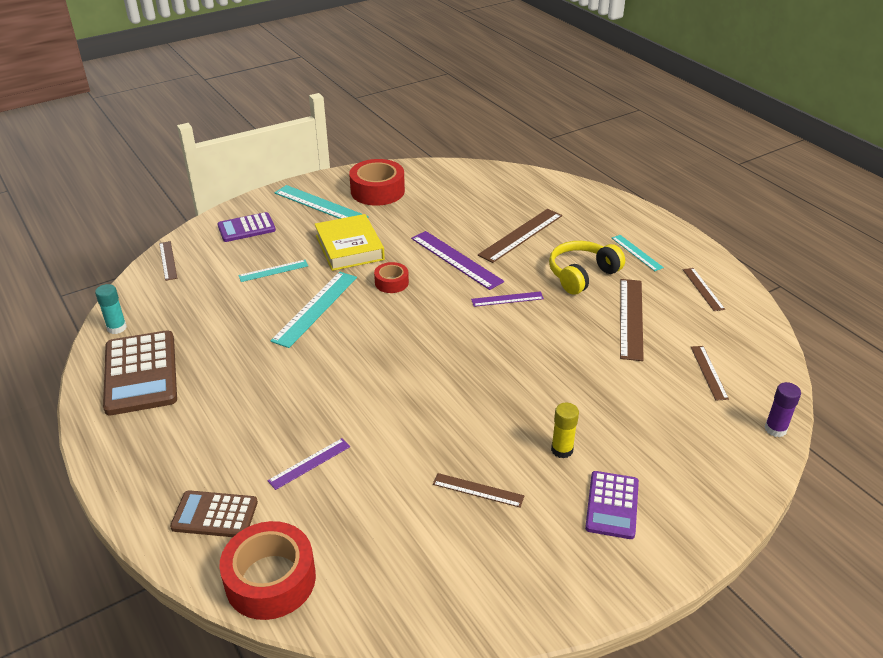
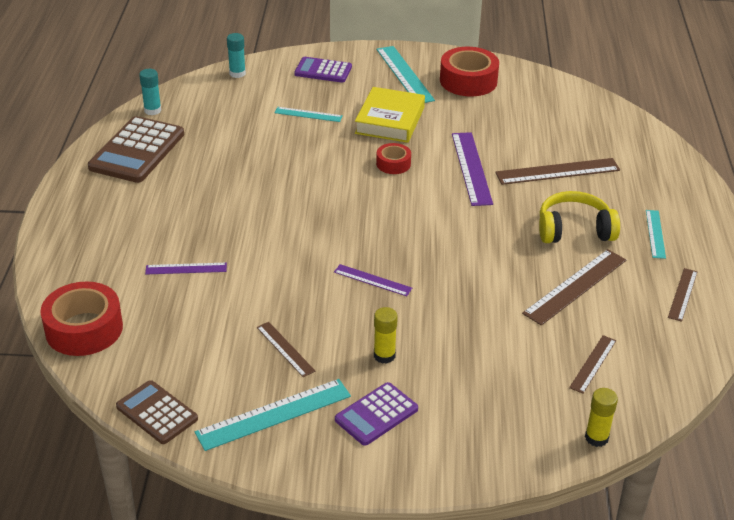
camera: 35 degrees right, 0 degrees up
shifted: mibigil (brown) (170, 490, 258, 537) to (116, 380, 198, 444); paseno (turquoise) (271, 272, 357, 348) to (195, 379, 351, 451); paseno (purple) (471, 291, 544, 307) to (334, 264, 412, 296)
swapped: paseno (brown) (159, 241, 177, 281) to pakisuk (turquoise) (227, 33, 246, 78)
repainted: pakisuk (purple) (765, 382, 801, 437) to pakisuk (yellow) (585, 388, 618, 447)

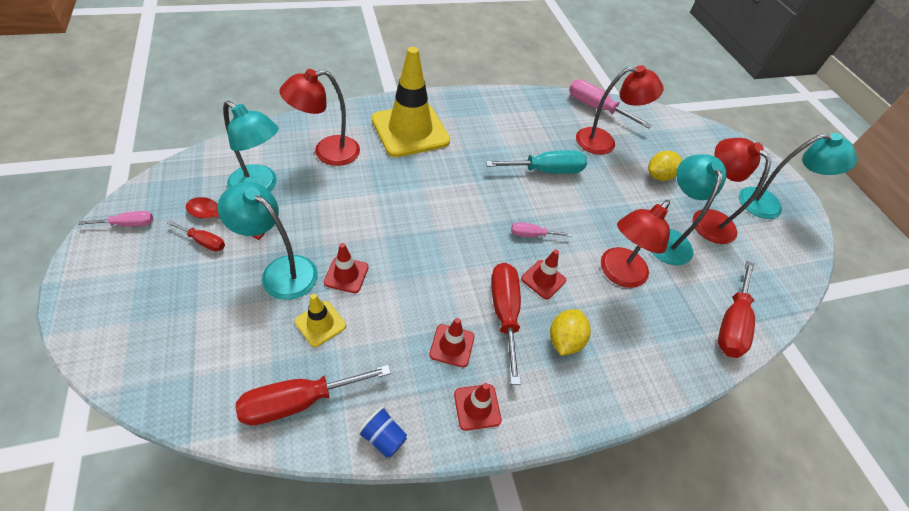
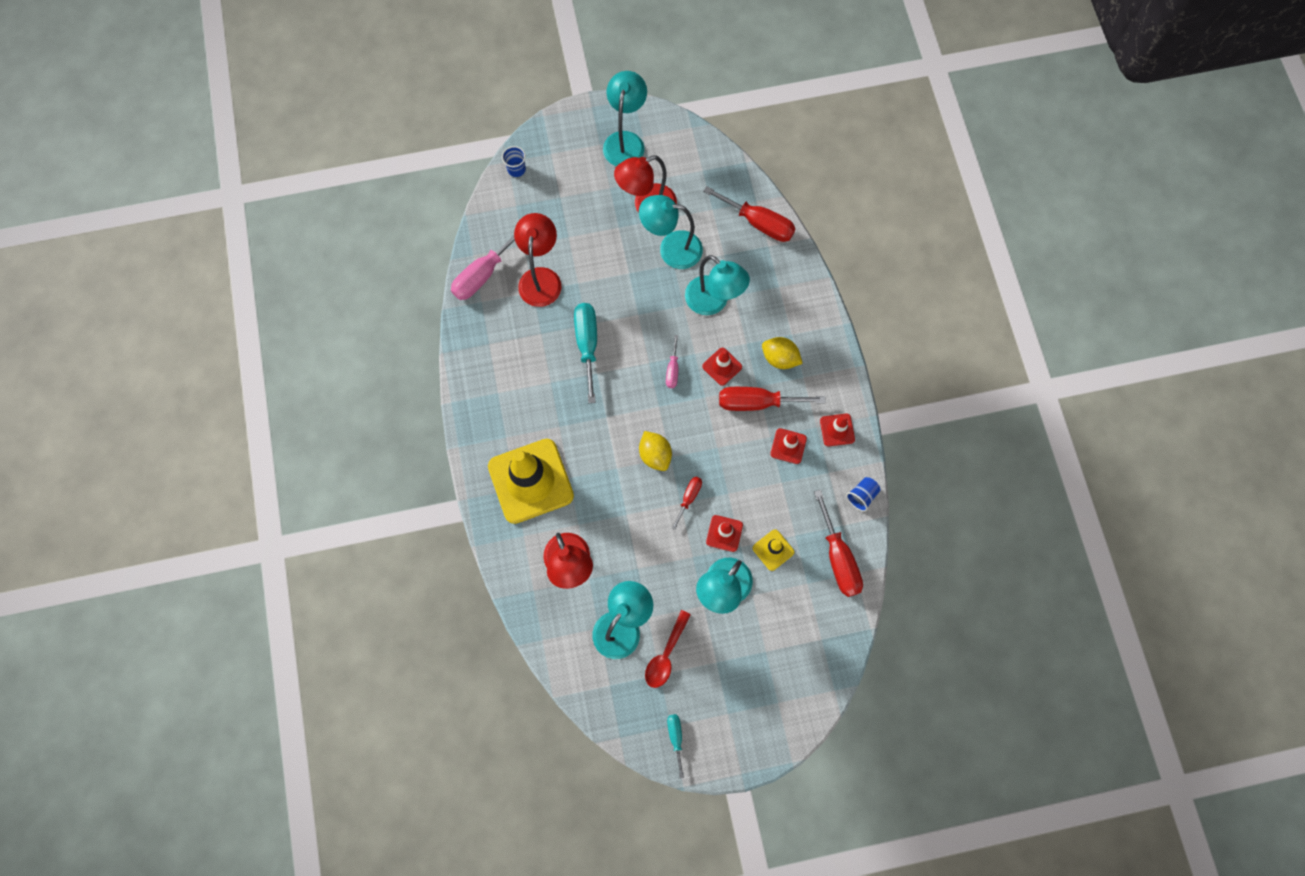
camera: 80 degrees left, 20 degrees up
new: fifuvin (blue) (502, 146, 526, 177)
shifted: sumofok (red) (166, 220, 225, 251) to (672, 477, 702, 530); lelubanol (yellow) (648, 151, 682, 181) to (639, 431, 672, 471)
repainted: sumofok (pink) (78, 211, 153, 227) to sumofok (turquoise) (667, 714, 684, 779); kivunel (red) (601, 200, 670, 288) to kivunel (turquoise) (685, 255, 750, 315)

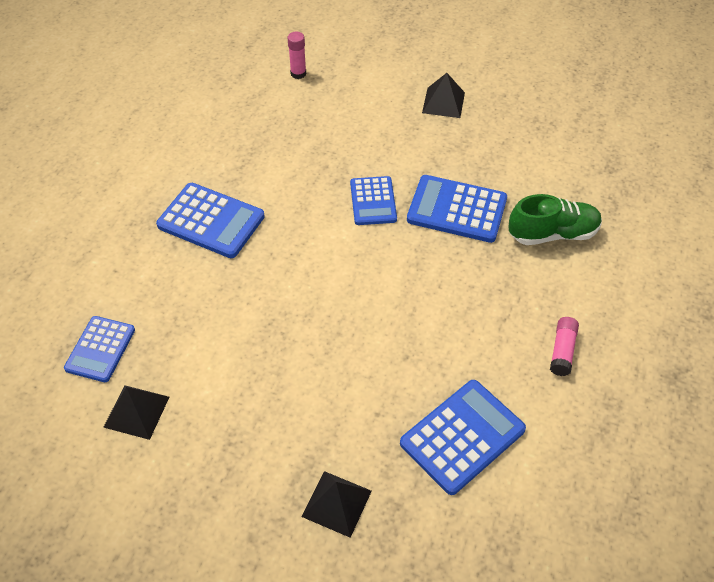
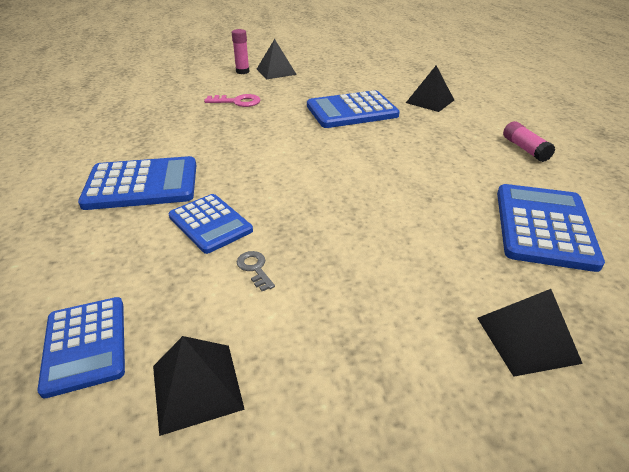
camera: 35 degrees left, 15 degrees down
new: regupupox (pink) (204, 94, 260, 107); regupupox (grey) (237, 251, 275, 291)
shifted: pakisuk (pink) (288, 32, 306, 79) to (232, 29, 249, 74); mibigil (blue) (350, 176, 397, 225) to (169, 194, 253, 254)
swapped: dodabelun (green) (509, 194, 602, 245) to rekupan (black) (406, 65, 454, 112)

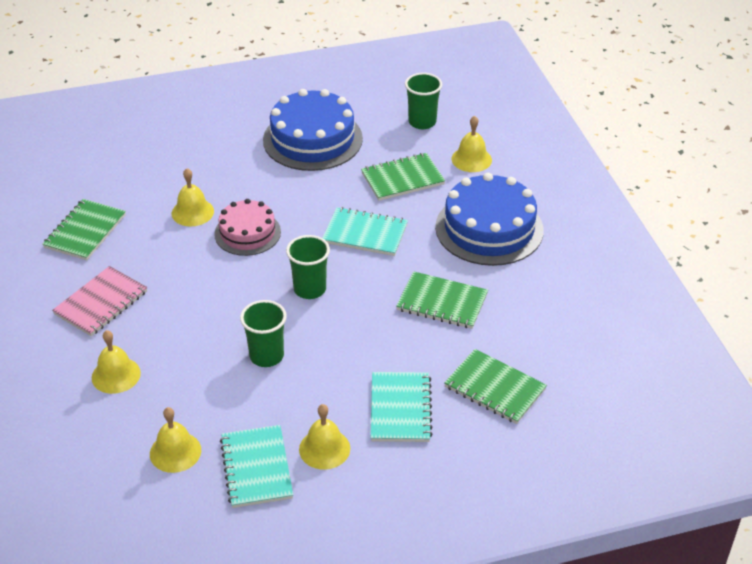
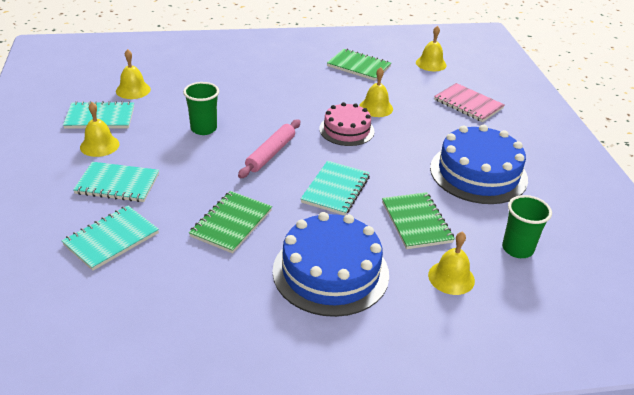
camera: 95 degrees right, 5 degrees down
shifted: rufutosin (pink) (52, 266, 147, 336) to (434, 83, 505, 122); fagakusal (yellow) (92, 330, 141, 394) to (416, 26, 447, 71)
swapped: fifuvin (green) (286, 235, 330, 299) to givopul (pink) (238, 119, 301, 178)
repainted: rufutosin (green) (444, 349, 547, 424) to rufutosin (turquoise) (62, 206, 159, 271)

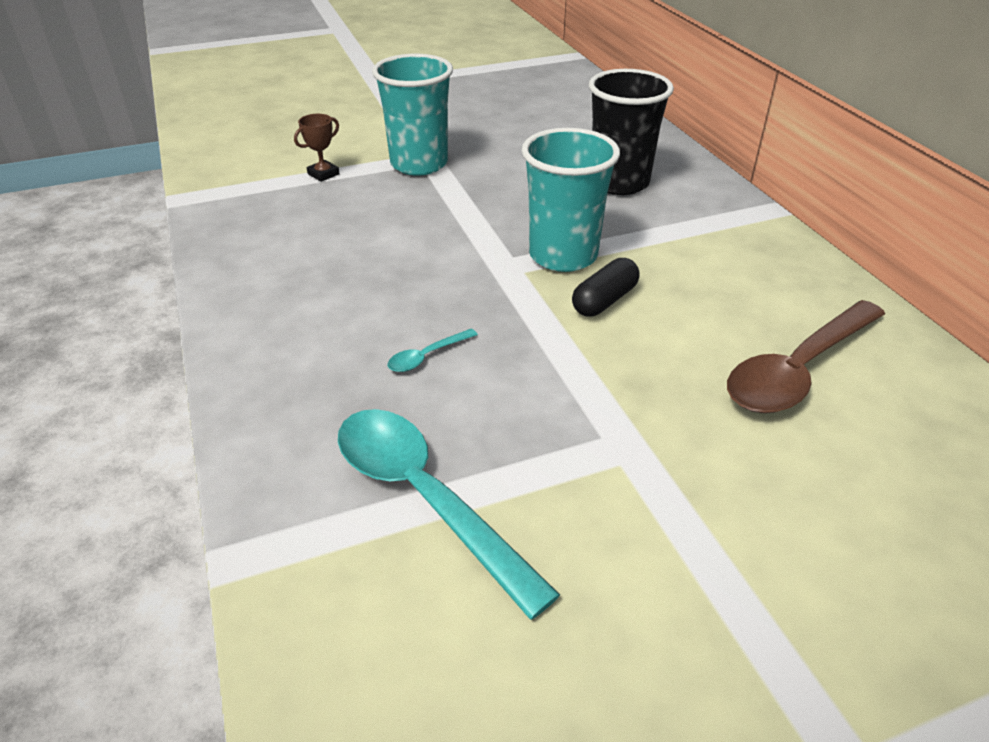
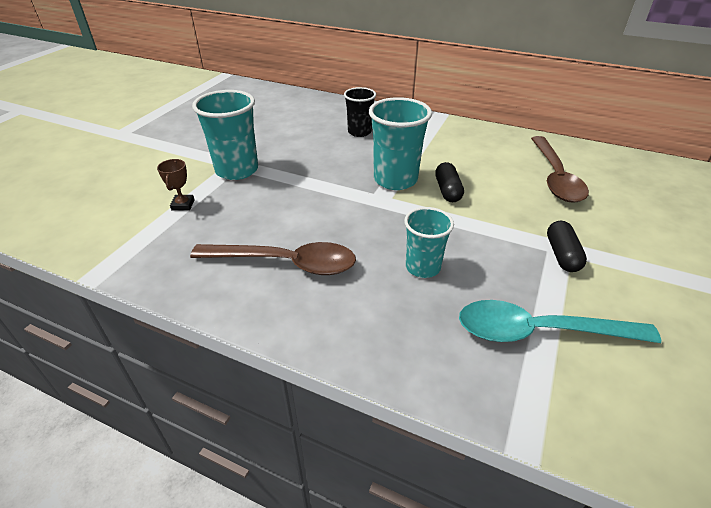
camera: 45 degrees left, 0 degrees up
new: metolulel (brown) (190, 242, 356, 275); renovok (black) (547, 221, 587, 272)
swapped: metolulel (turquoise) (388, 328, 478, 372) to fifuvin (turquoise) (404, 207, 454, 278)
scaled: fifuvin (black) (589, 69, 674, 195) = (344, 87, 376, 137) x0.63

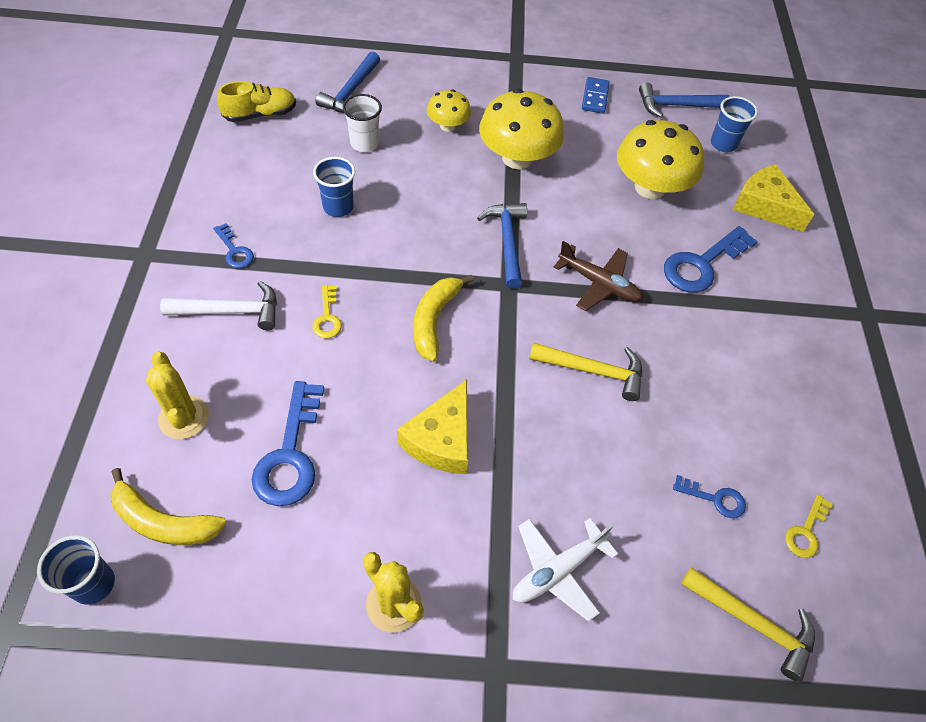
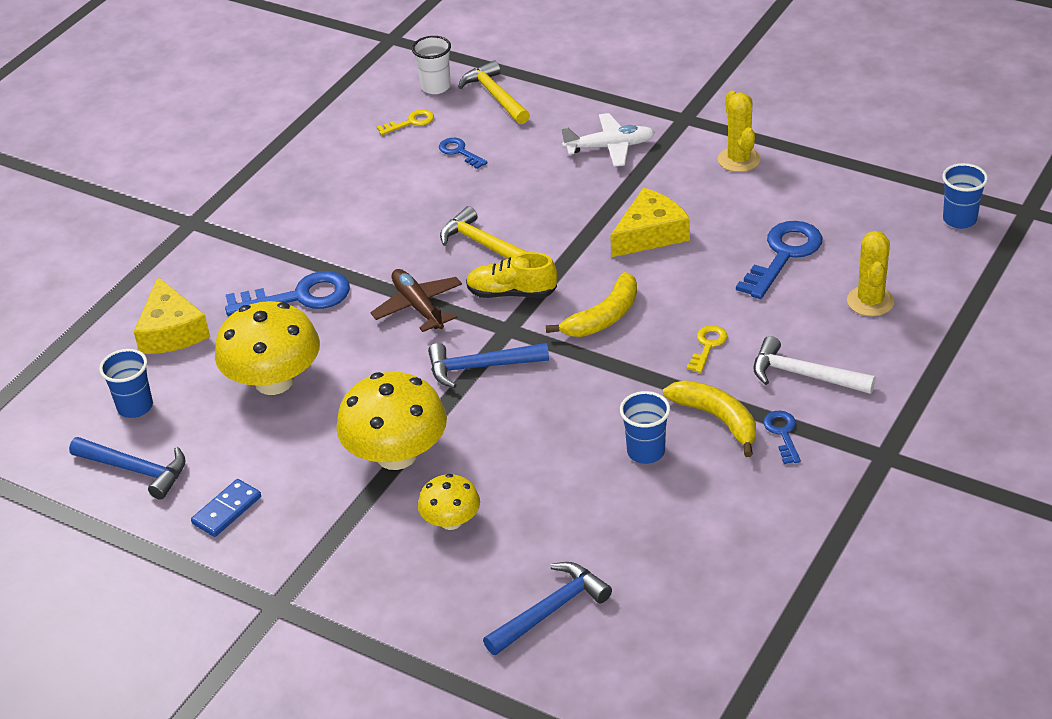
camera: 145 degrees left, 15 degrees down
shifted: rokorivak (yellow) (110, 468, 226, 545) to (663, 380, 756, 457); dodabelun (yellow) (217, 81, 296, 122) to (466, 252, 557, 298); fifuvin (white) (343, 94, 382, 152) to (412, 36, 451, 94)
rotated: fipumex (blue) (477, 203, 527, 289) = (428, 343, 549, 388) 60 degrees clockwise

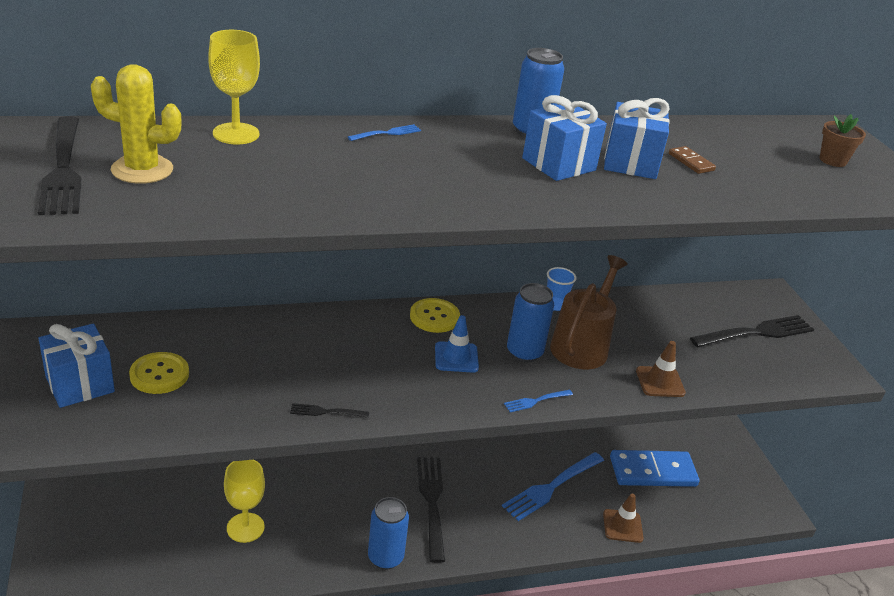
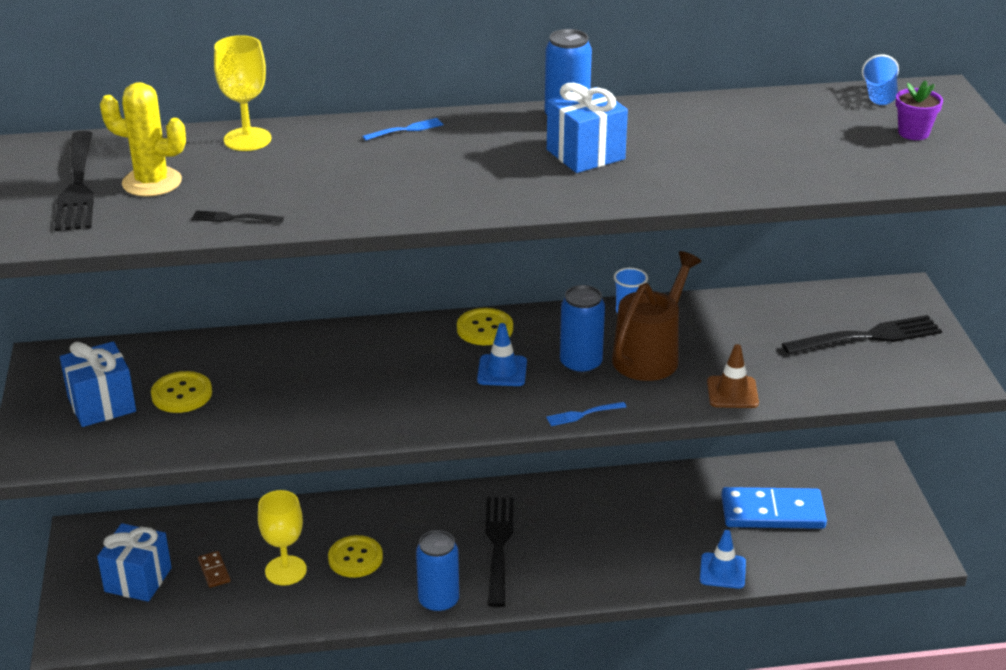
camera: 10 degrees right, 0 degrees up
gone: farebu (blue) (502, 452, 604, 521)
new: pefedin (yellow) (328, 535, 383, 578); fifuvin (blue) (862, 54, 899, 105)
shifted: farebu (black) (290, 403, 369, 418) to (191, 210, 284, 223); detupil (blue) (604, 98, 670, 179) to (97, 523, 172, 602); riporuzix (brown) (669, 146, 716, 174) to (198, 551, 231, 588)
repainted: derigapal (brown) (603, 494, 644, 543) to derigapal (blue) (700, 530, 746, 589); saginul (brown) (819, 114, 866, 167) to saginul (purple) (896, 80, 943, 140)

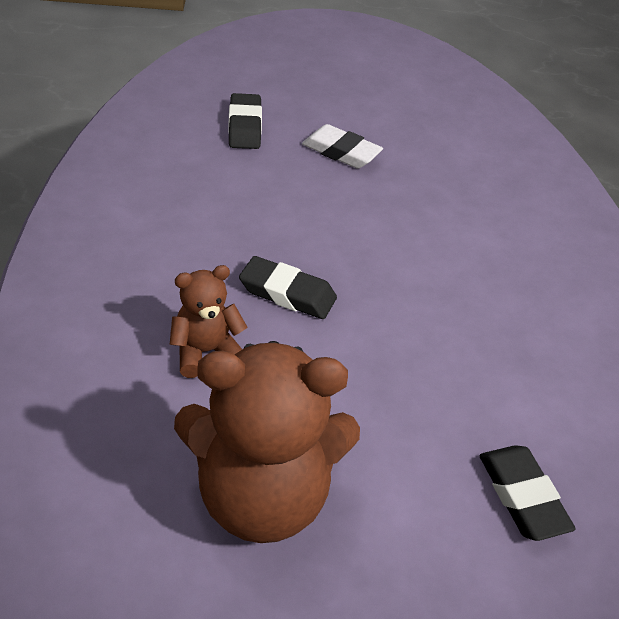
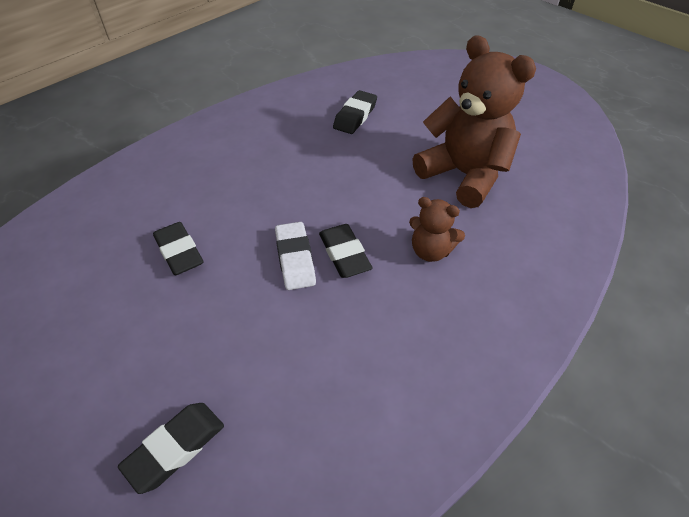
camera: 130 degrees left, 5 degrees up
new: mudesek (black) (153, 222, 204, 275)
shifted: mudesek (white) (302, 124, 383, 169) to (275, 222, 316, 290)

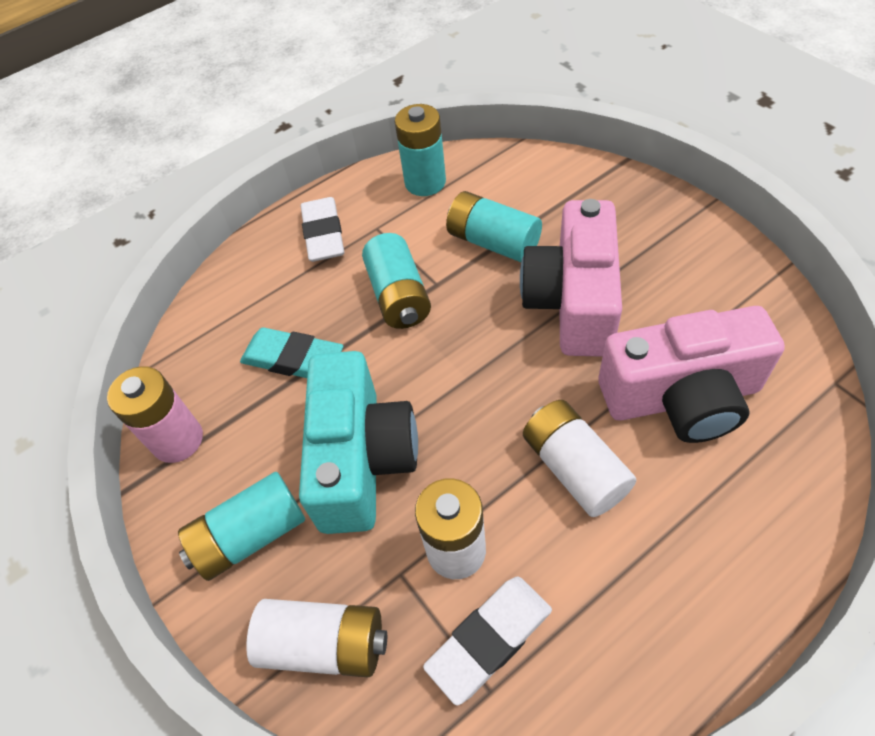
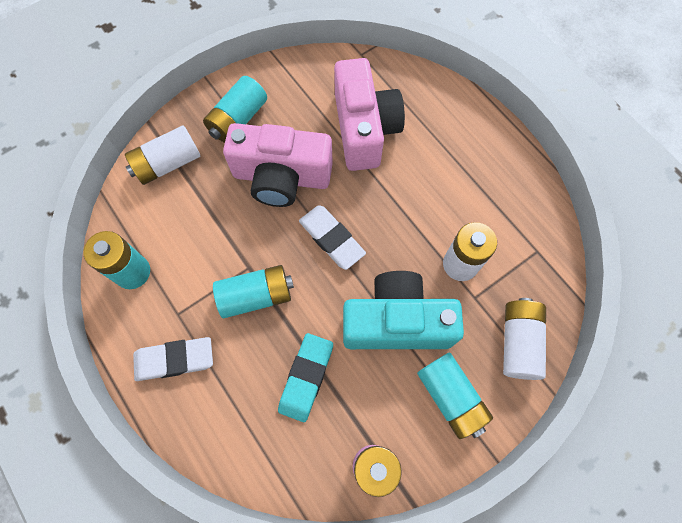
camera: 95 degrees left, 15 degrees up
shifted: mudesek (white) (423, 577, 552, 705) to (299, 205, 366, 270); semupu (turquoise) (446, 191, 542, 262) to (203, 76, 267, 143); semupu (white) (523, 400, 637, 517) to (125, 125, 200, 185)

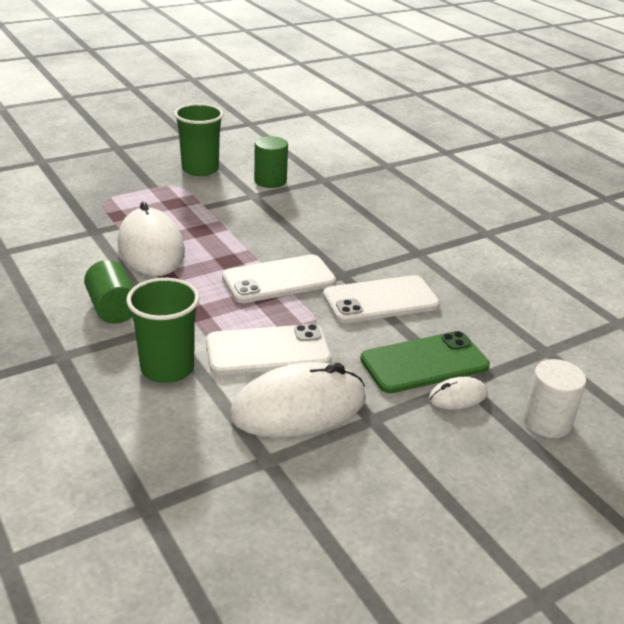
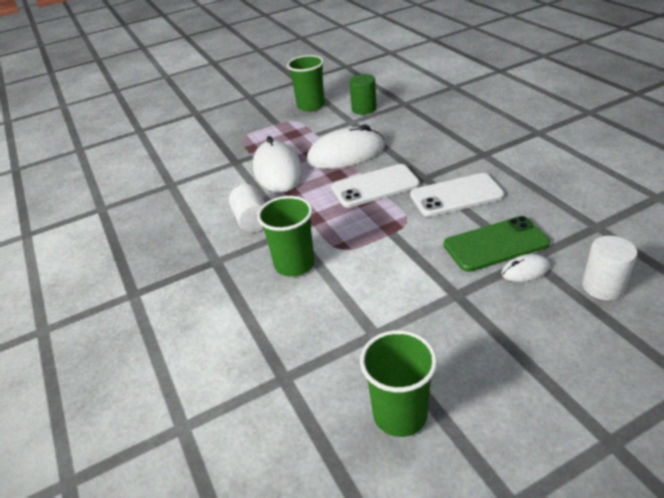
camera: 10 degrees right, 5 degrees up
gone: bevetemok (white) (206, 324, 331, 375)
new: fifuvin (green) (360, 330, 437, 437)
shifted: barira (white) (230, 362, 366, 438) to (307, 125, 385, 169)
repainted: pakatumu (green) (84, 260, 133, 324) to pakatumu (white) (229, 184, 265, 233)

